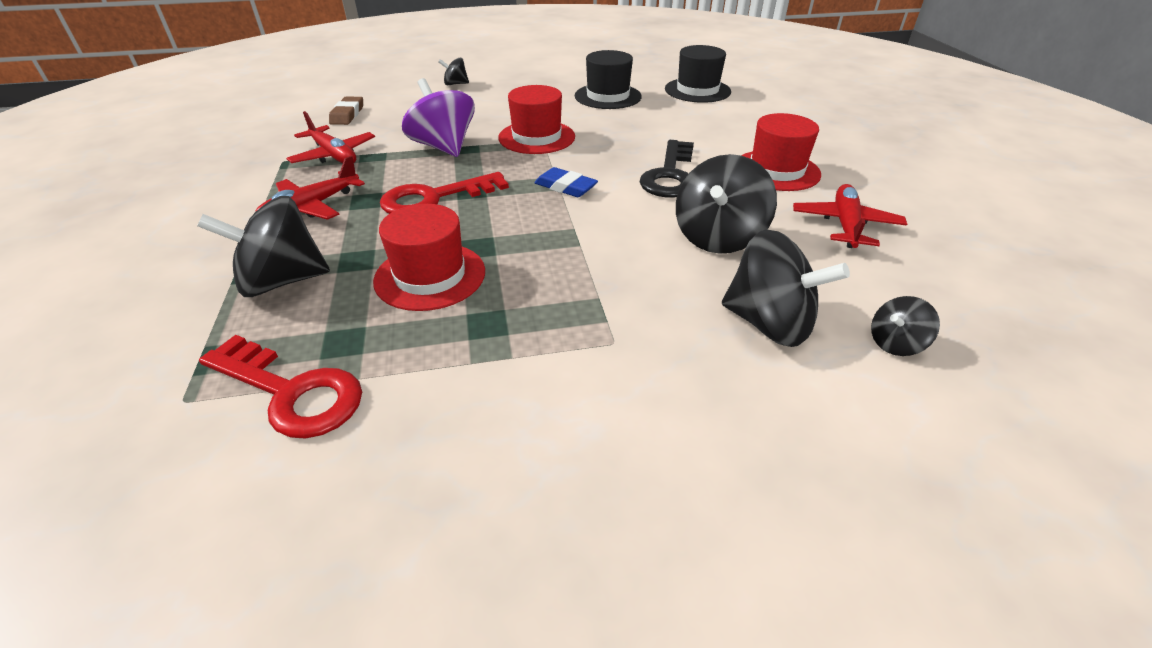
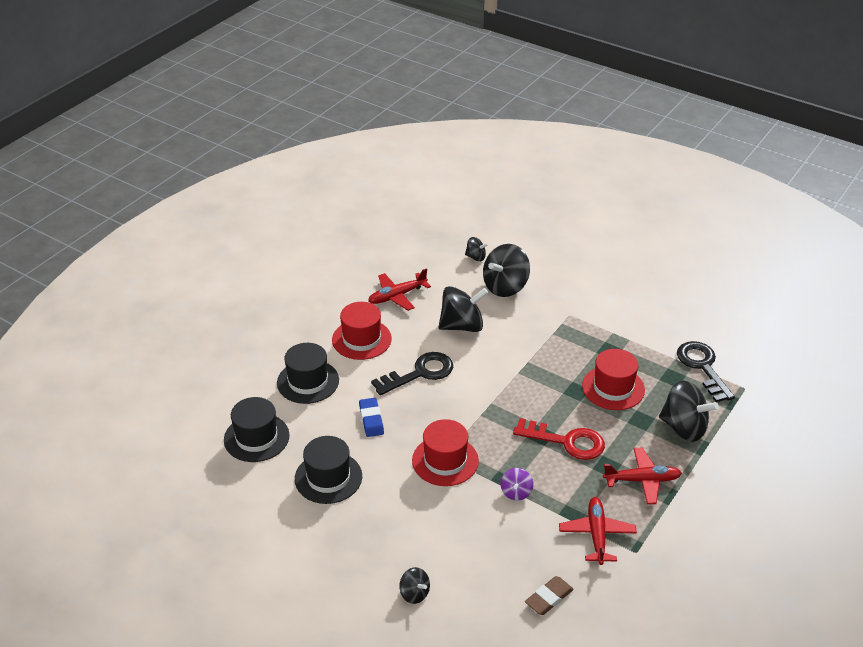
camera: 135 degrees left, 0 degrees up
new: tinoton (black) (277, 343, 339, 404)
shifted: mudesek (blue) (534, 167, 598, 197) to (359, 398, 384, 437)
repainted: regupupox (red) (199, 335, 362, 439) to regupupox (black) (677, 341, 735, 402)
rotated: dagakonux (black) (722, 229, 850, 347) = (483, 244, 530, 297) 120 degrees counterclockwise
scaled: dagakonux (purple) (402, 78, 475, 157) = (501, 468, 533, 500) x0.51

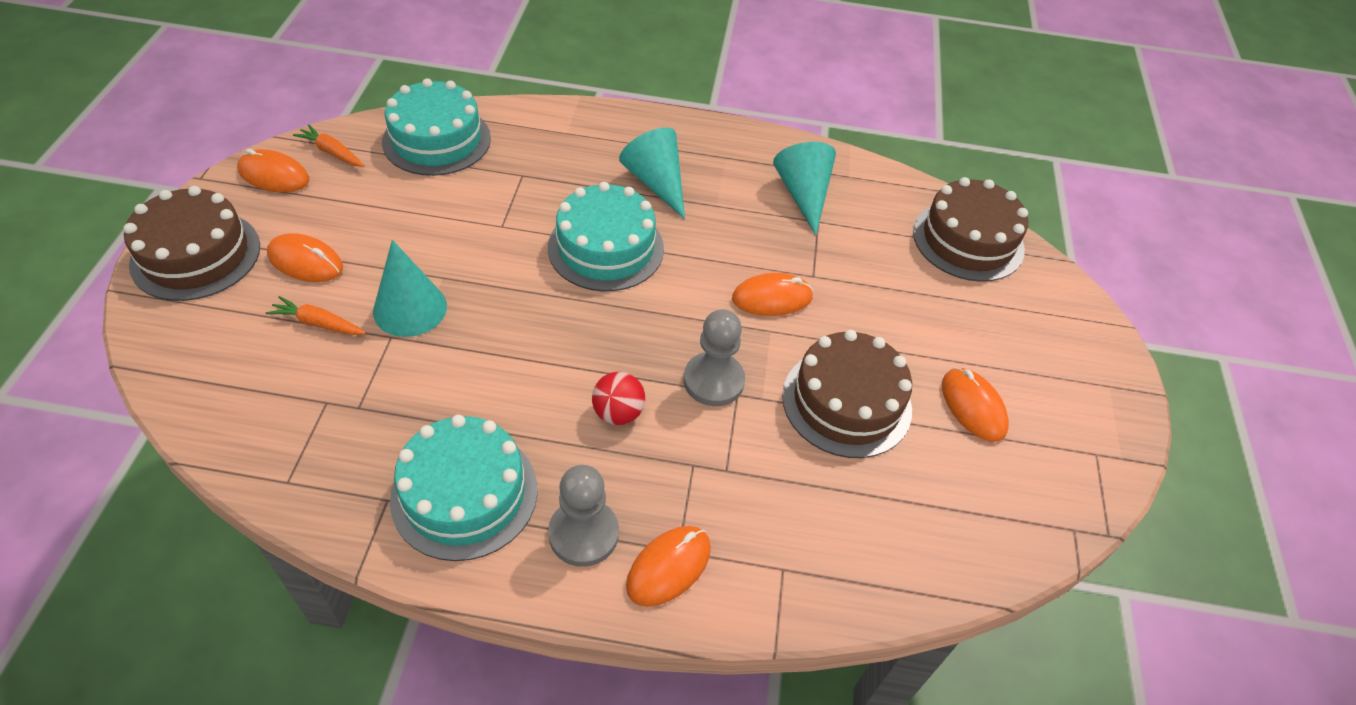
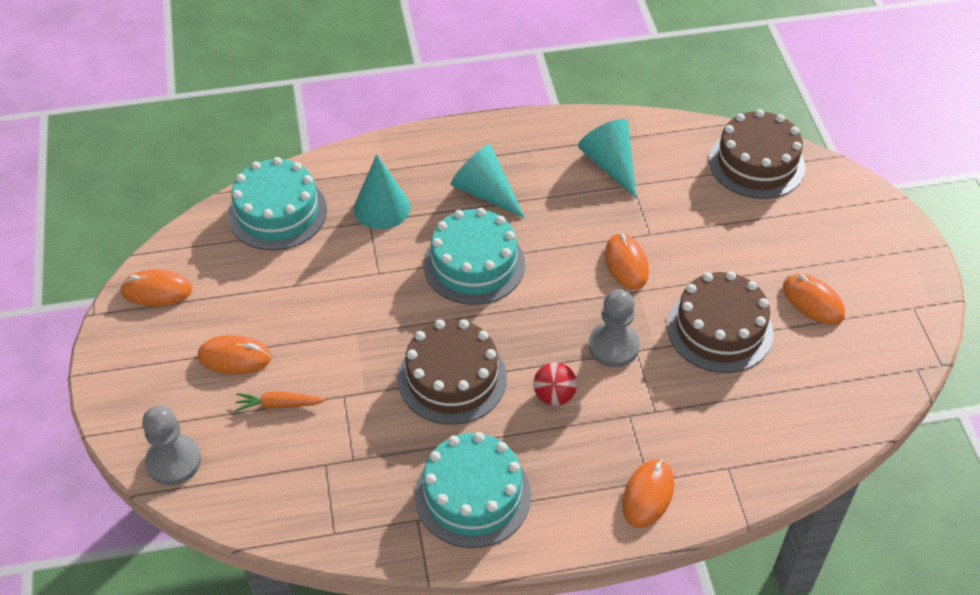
camera: 15 degrees left, 0 degrees up
gone: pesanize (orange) (293, 124, 364, 167)
shifted: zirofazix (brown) (123, 186, 260, 301) to (398, 319, 507, 425); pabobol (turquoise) (373, 240, 447, 337) to (354, 154, 410, 229); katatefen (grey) (548, 465, 619, 567) to (142, 405, 201, 485)
rotated: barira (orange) (732, 273, 813, 316) = (605, 233, 649, 290) 75 degrees counterclockwise

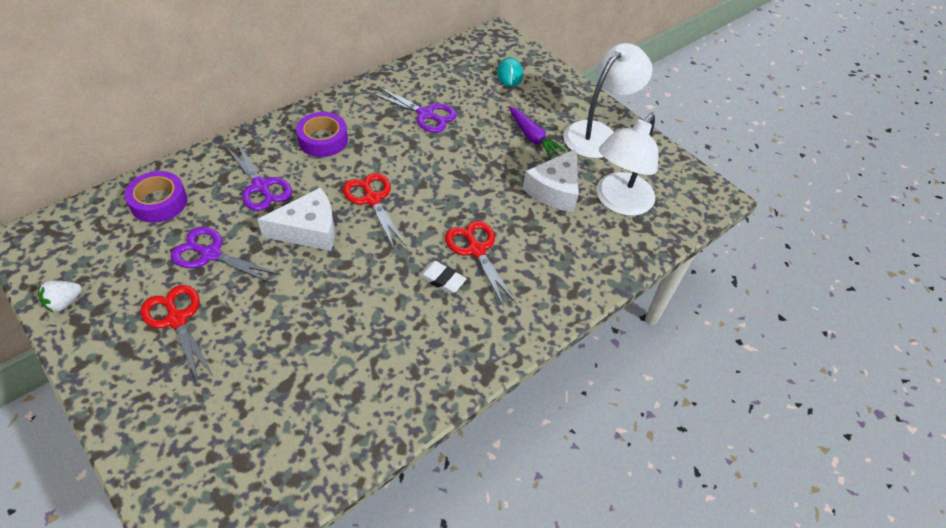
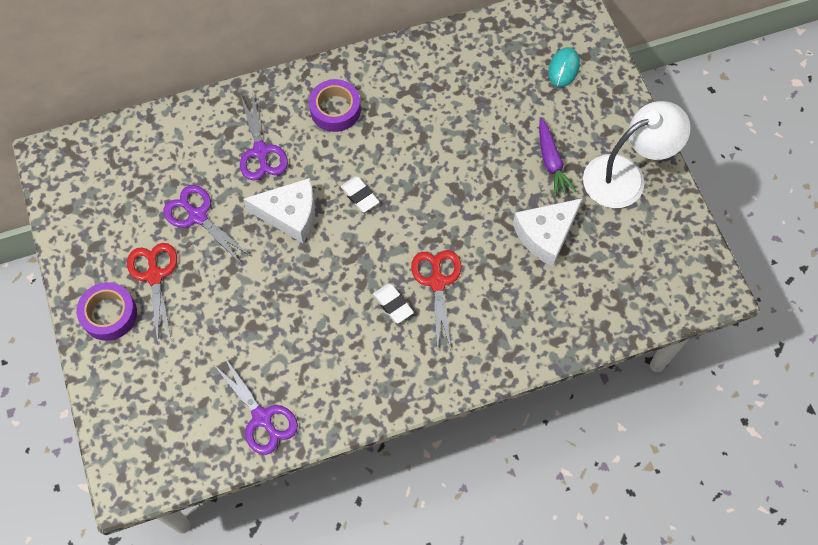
camera: 25 degrees right, 15 degrees up
gone: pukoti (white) (38, 280, 82, 313); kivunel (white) (597, 114, 659, 216)
shifted: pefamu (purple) (125, 171, 187, 223) to (77, 282, 137, 341); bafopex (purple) (371, 86, 457, 133) to (213, 356, 298, 455)
swapped: bafopex (red) (343, 173, 407, 248) to mudesek (white) (341, 176, 379, 212)

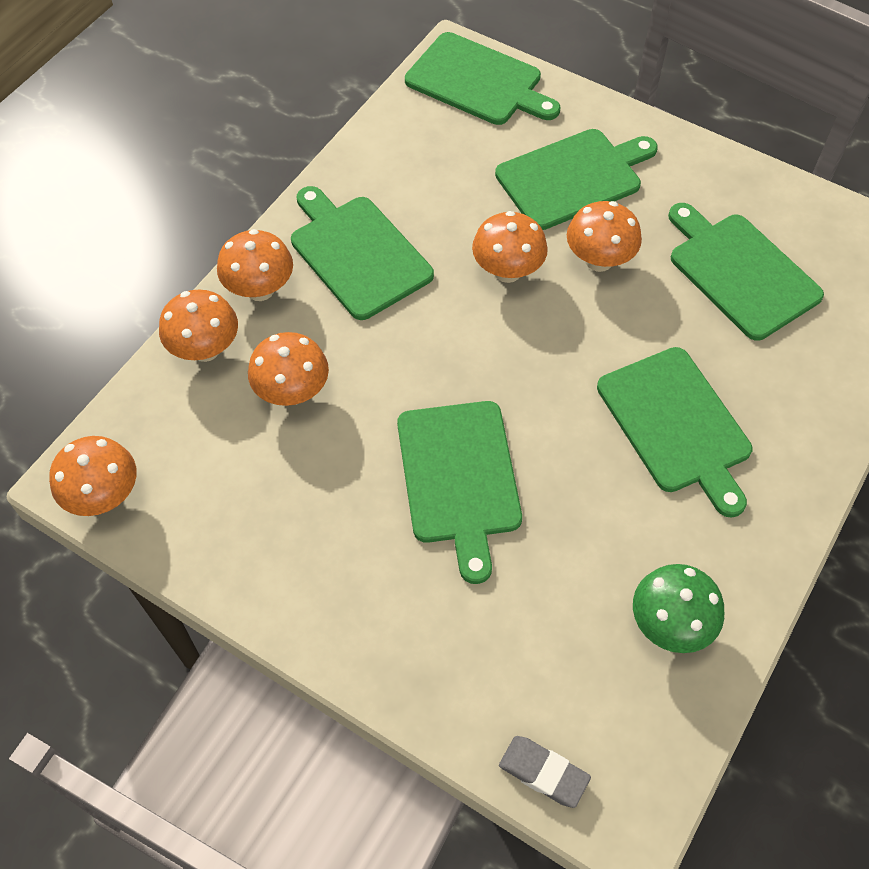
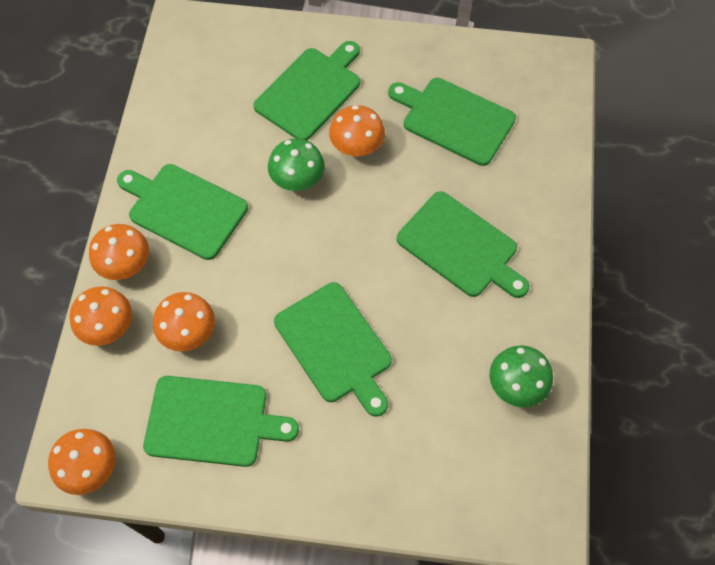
camera: 25 degrees left, 5 degrees up
gone: mudesek (grey) (499, 736, 591, 808)
shifted: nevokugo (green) (405, 32, 560, 125) to (143, 376, 299, 467)
repainted: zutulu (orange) (472, 211, 548, 283) to zutulu (green) (268, 138, 325, 191)

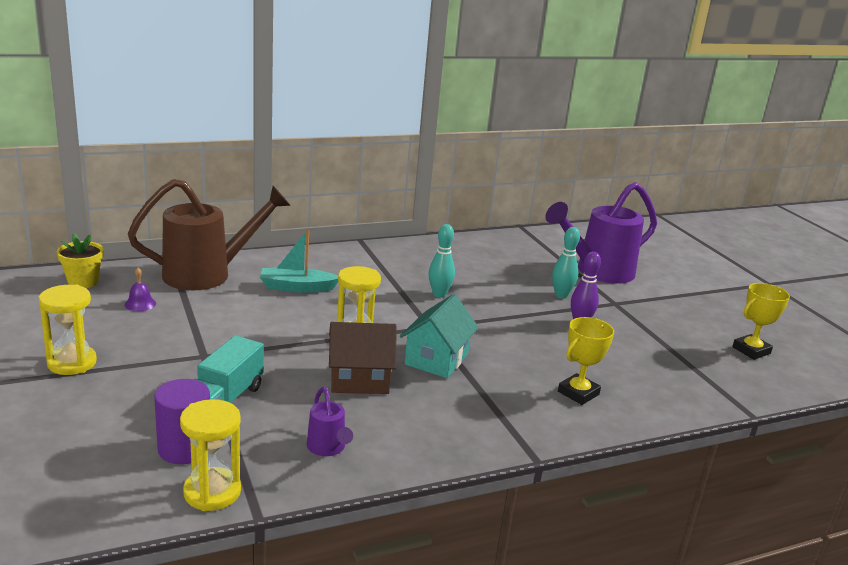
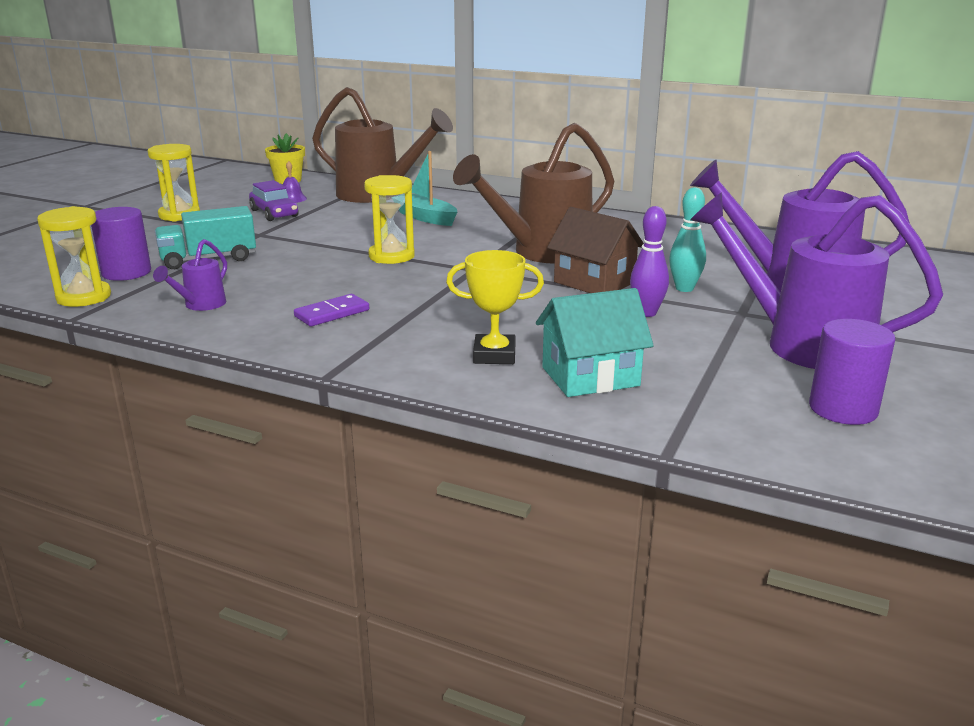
camera: 50 degrees right, 0 degrees up
new: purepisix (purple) (249, 180, 298, 221); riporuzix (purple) (294, 294, 369, 326); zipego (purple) (690, 192, 943, 369)
shifted: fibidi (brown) (329, 322, 397, 394) to (547, 207, 644, 293); fibidi (turquoise) (400, 294, 479, 378) to (536, 288, 654, 397)
swapped: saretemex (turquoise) (428, 224, 455, 298) to zipego (brown) (453, 123, 614, 264); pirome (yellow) (732, 283, 790, 360) to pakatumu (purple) (809, 319, 895, 425)

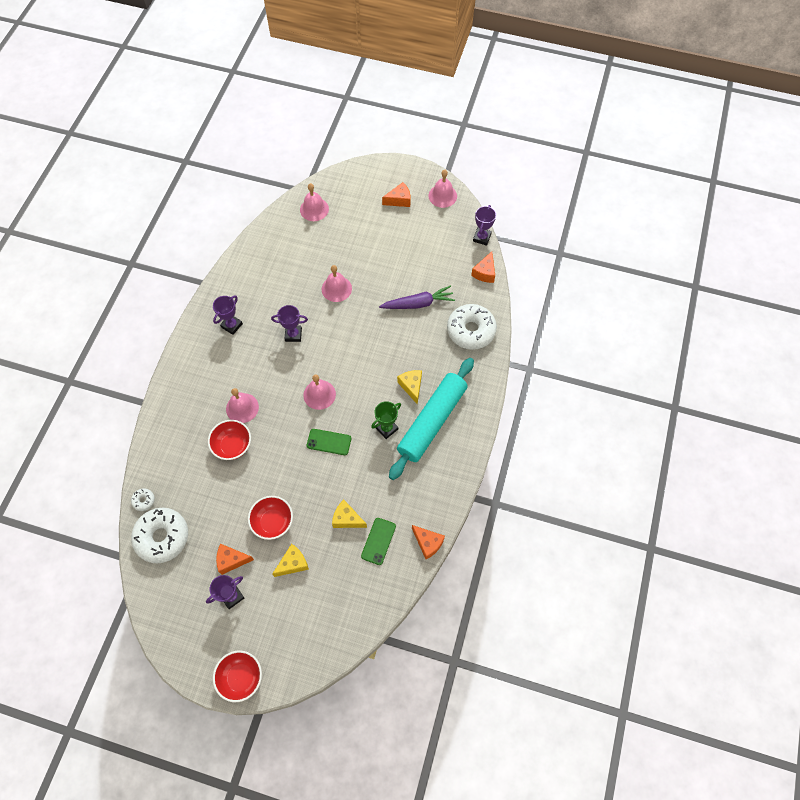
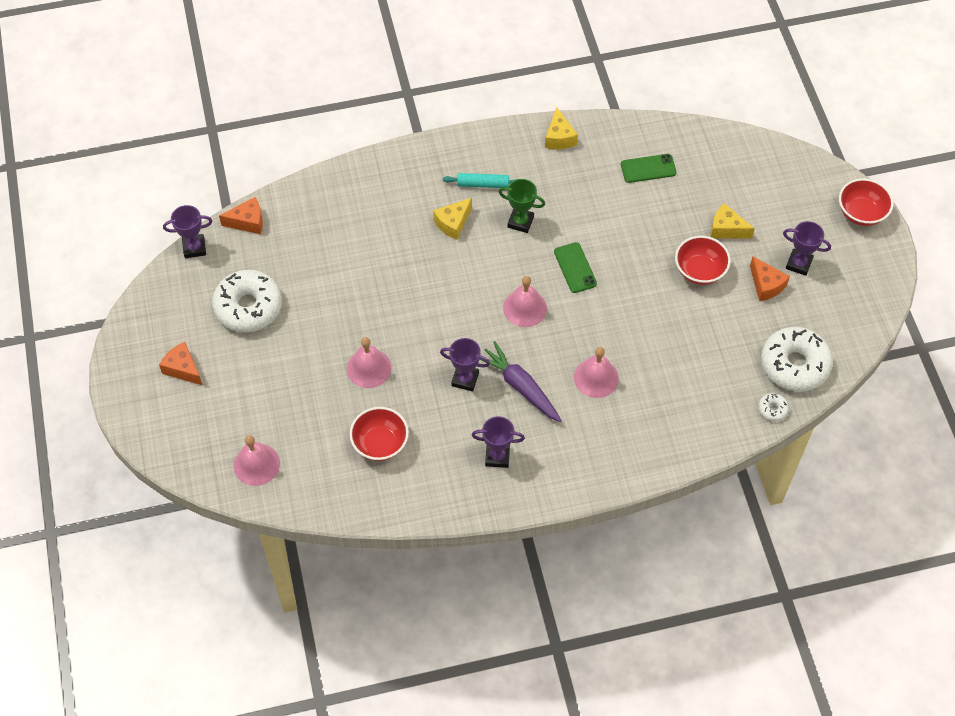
camera: 120 degrees left, 5 degrees down
gone: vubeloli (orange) (412, 525, 445, 559); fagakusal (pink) (429, 170, 457, 208)
shifted: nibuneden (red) (208, 420, 251, 460) to (349, 407, 409, 461); vubeloli (yellow) (332, 500, 367, 528) to (545, 107, 578, 149); pesanize (purple) (379, 285, 455, 309) to (480, 341, 562, 422); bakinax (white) (447, 304, 497, 350) to (212, 270, 282, 332)
rotated: pirome (purple) (271, 305, 308, 342) = (440, 338, 490, 392) 45 degrees counterclockwise
scaled: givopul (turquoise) (389, 358, 474, 480) = (443, 173, 517, 188) x0.42

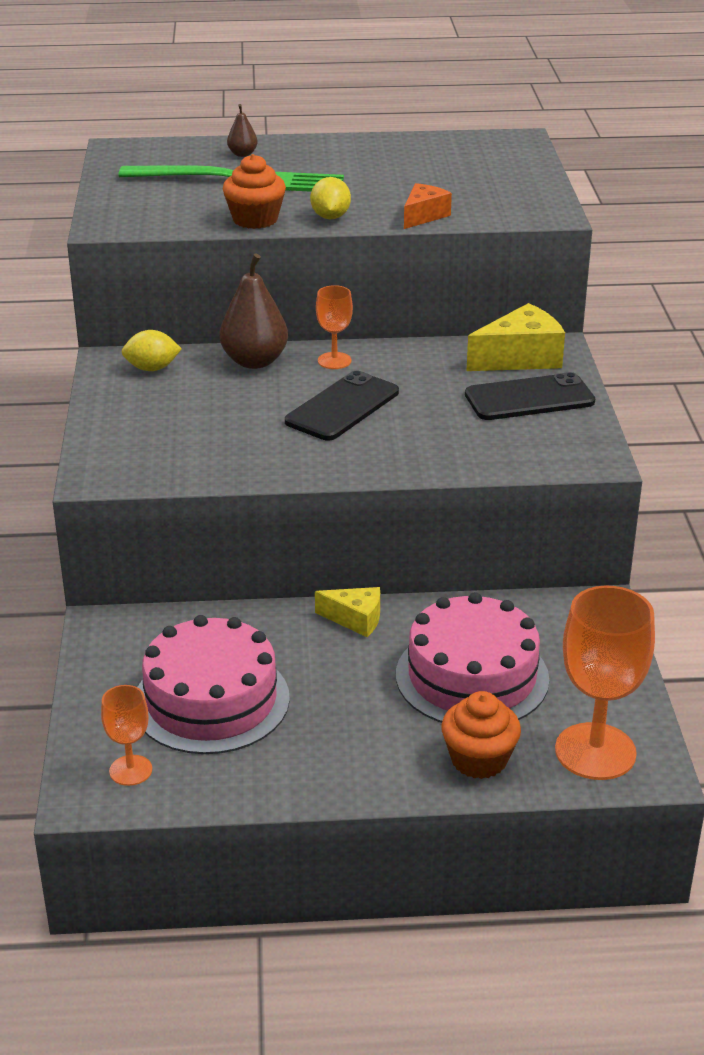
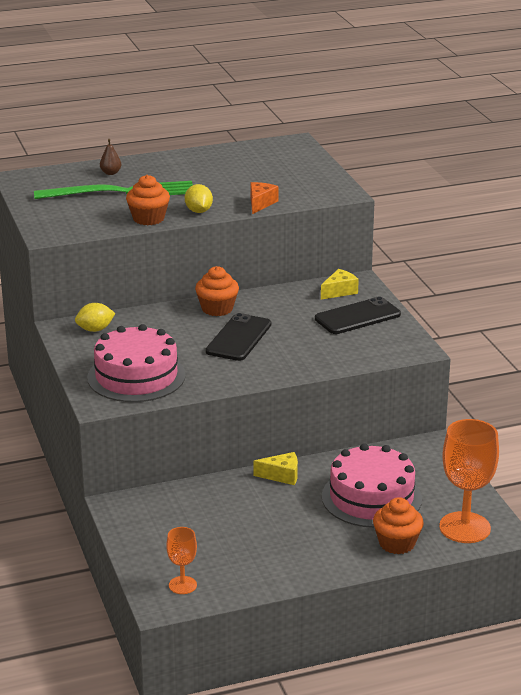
camera: 15 degrees left, 5 degrees down
gone: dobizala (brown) (220, 253, 288, 369)
shifted: zirofazix (pink) (138, 615, 290, 754) to (87, 324, 186, 402)
swapped: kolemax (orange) (316, 285, 353, 369) to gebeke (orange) (195, 266, 239, 316)
scaled: vubeloli (yellow) (467, 303, 565, 371) = (321, 269, 359, 300) x0.61

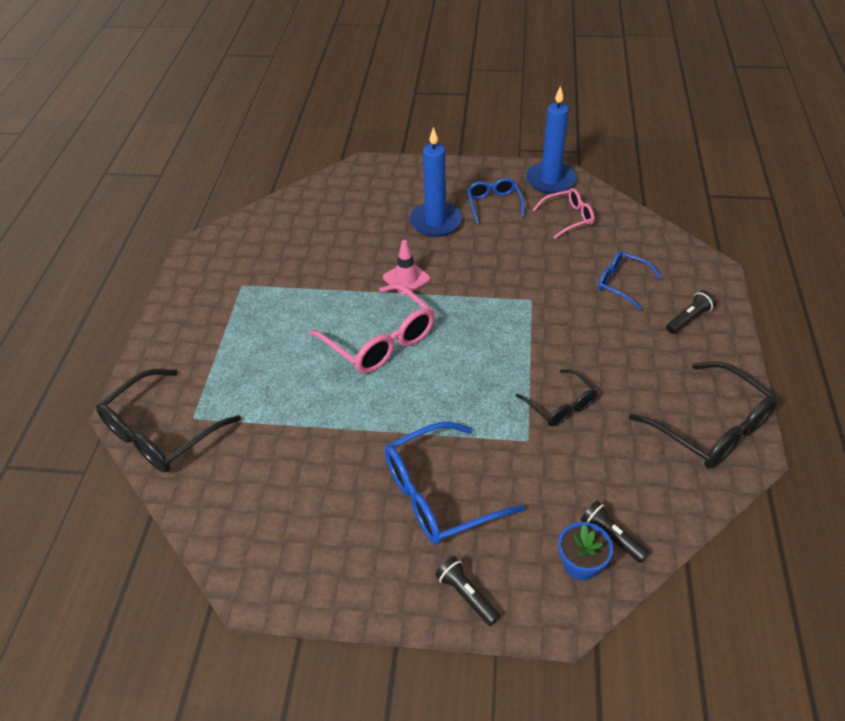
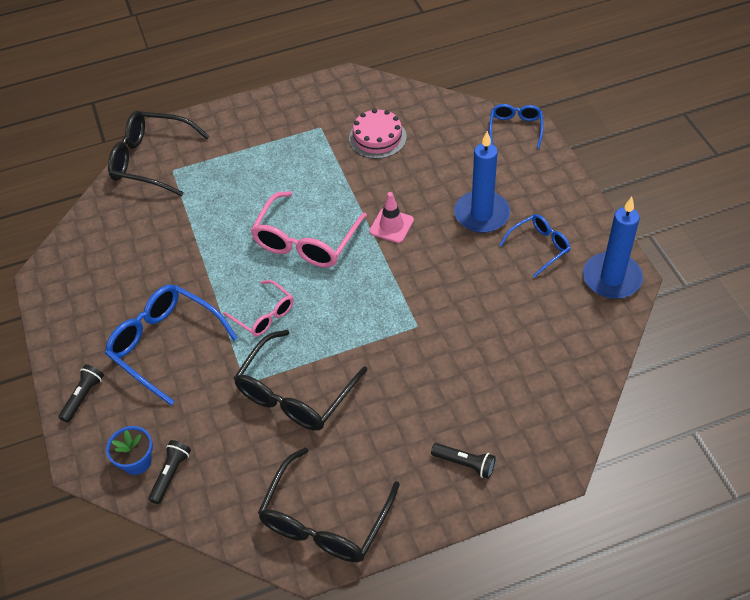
camera: 65 degrees right, 5 degrees up
new: zirofazix (pink) (349, 109, 407, 159)
shifted: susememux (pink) (533, 188, 594, 239) to (223, 280, 294, 336); susememux (blue) (598, 251, 662, 310) to (489, 104, 543, 149)
scaled: susememux (black) (516, 369, 598, 427) = (234, 330, 367, 431) x1.73

